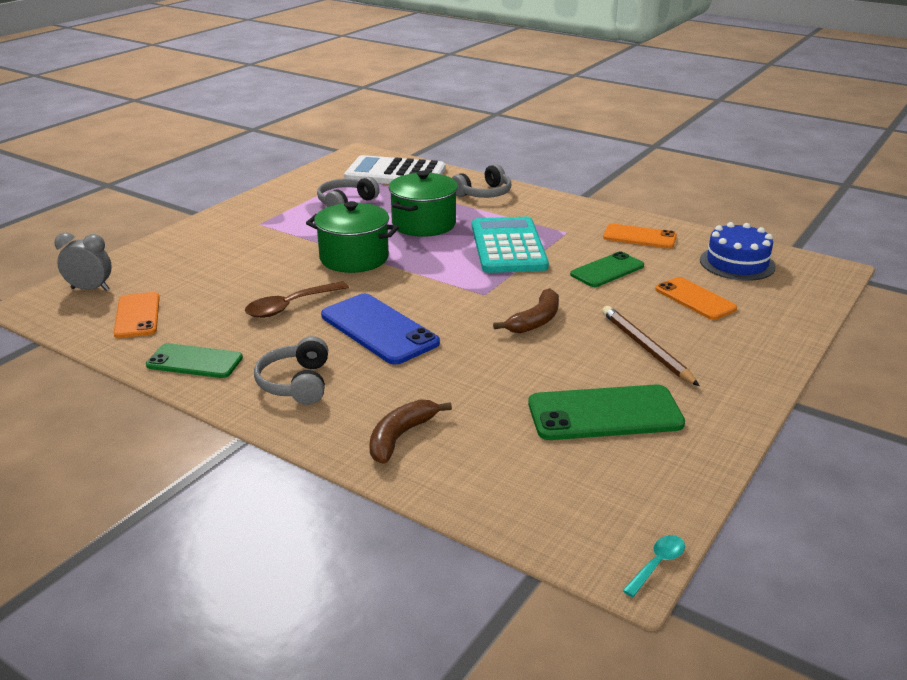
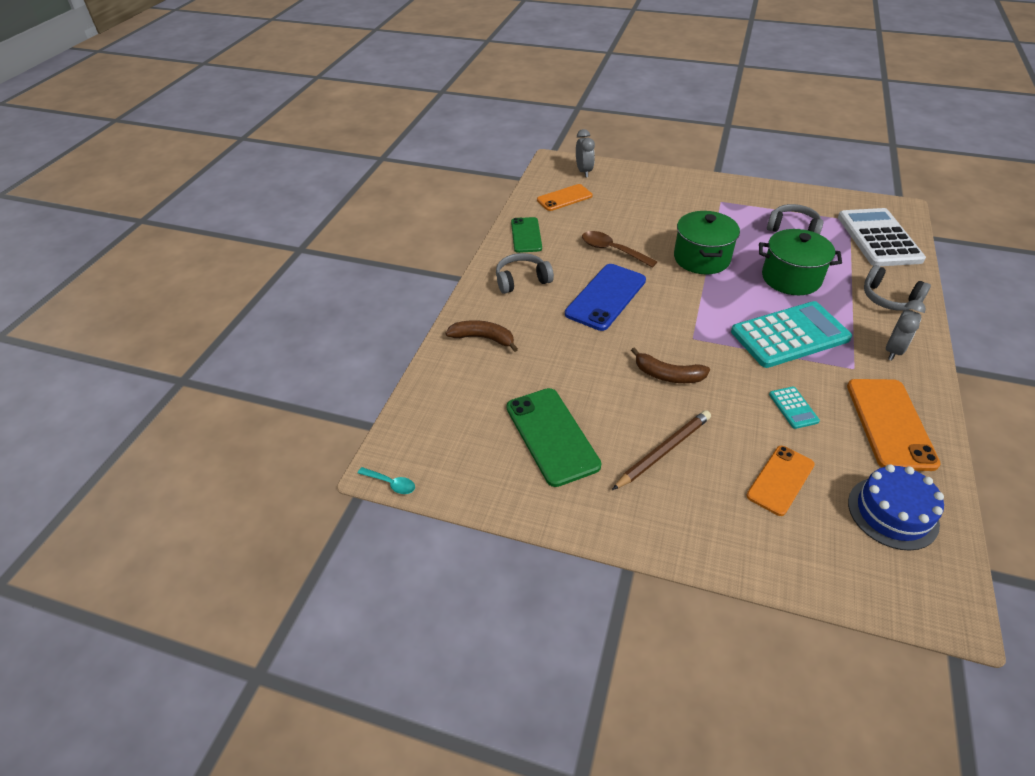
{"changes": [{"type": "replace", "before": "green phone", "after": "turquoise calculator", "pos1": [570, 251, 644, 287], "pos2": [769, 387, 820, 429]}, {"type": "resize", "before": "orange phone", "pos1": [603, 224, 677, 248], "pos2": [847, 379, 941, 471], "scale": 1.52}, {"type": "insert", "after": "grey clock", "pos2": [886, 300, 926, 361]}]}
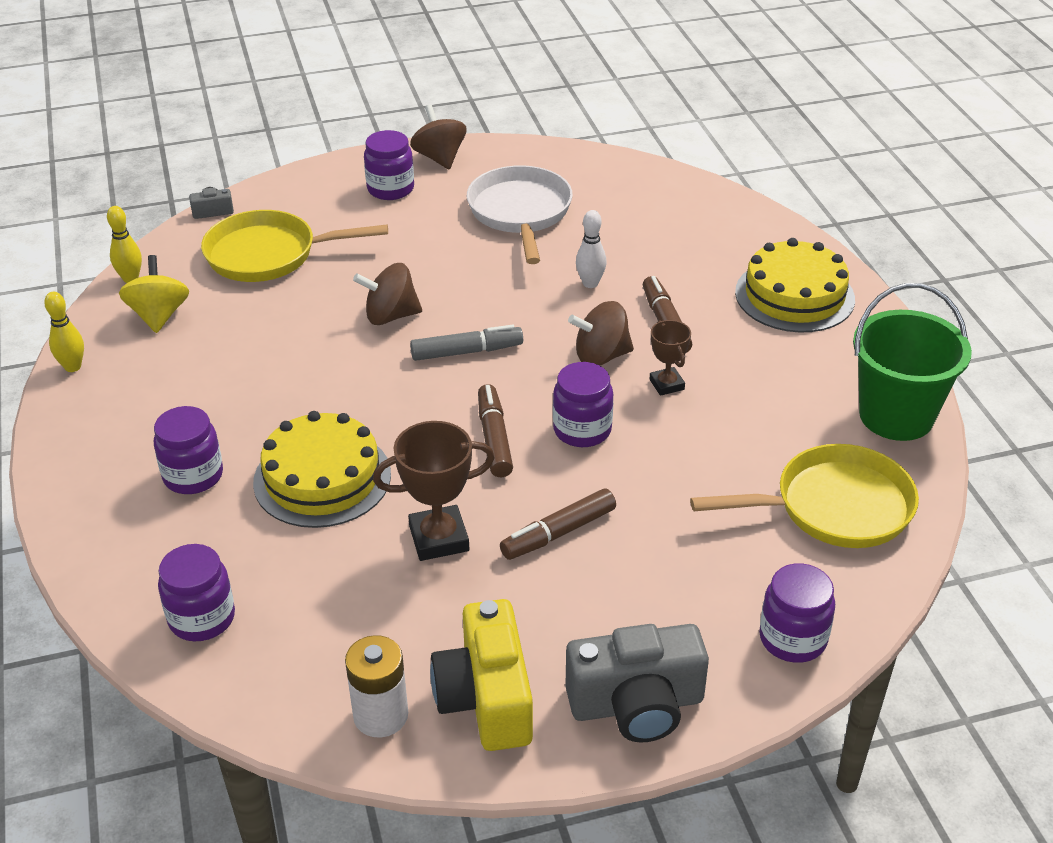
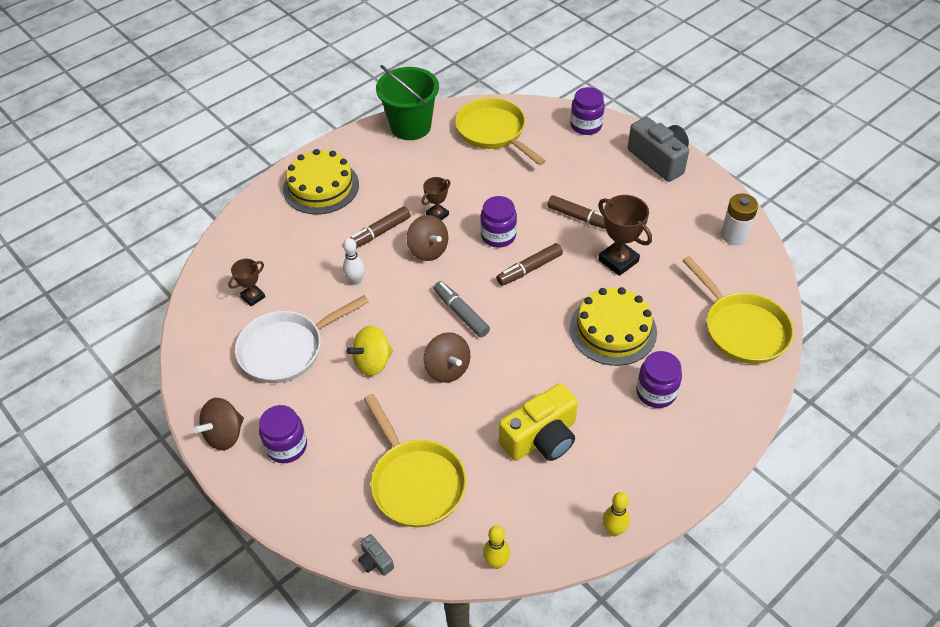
{"changes": [{"type": "move", "before": "yellow spinning top", "pos1": [119, 255, 189, 333], "pos2": [346, 326, 393, 376]}, {"type": "replace", "before": "purple jar", "after": "yellow pan", "pos1": [158, 544, 235, 641], "pos2": [682, 256, 794, 364]}, {"type": "move", "before": "yellow camera", "pos1": [430, 599, 533, 751], "pos2": [499, 383, 578, 461]}, {"type": "insert", "after": "brown trophy", "pos2": [228, 259, 265, 307]}]}
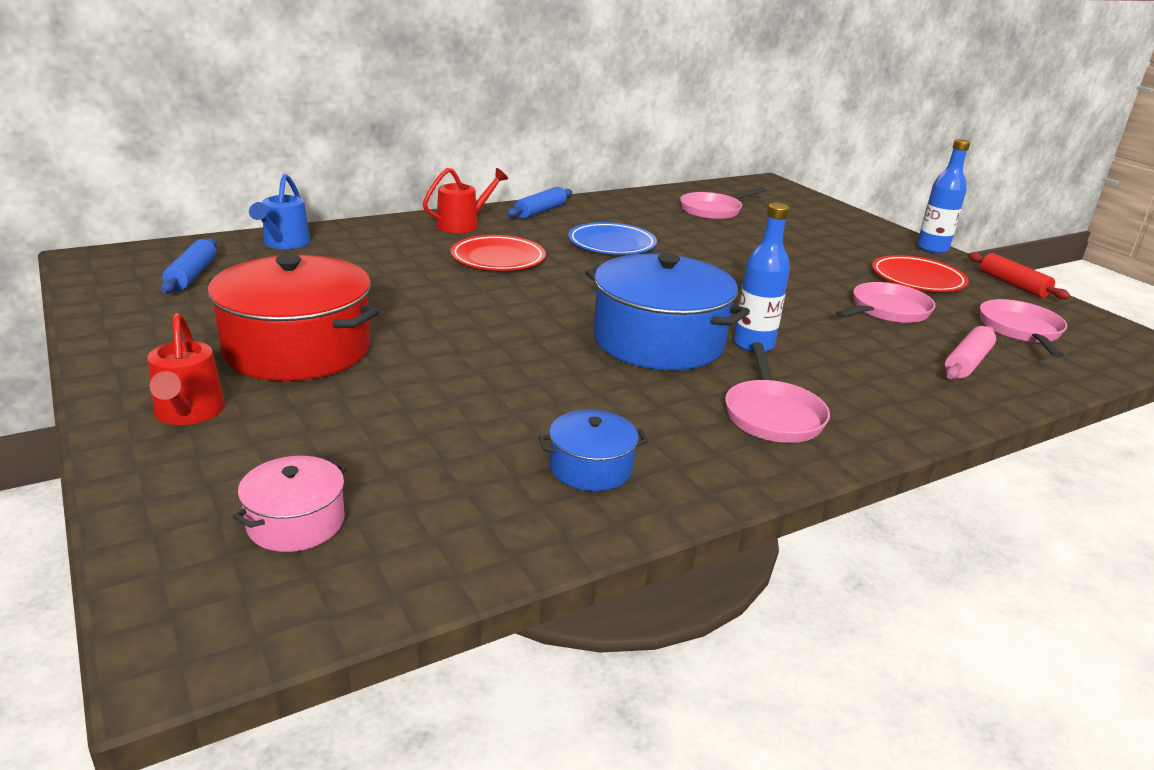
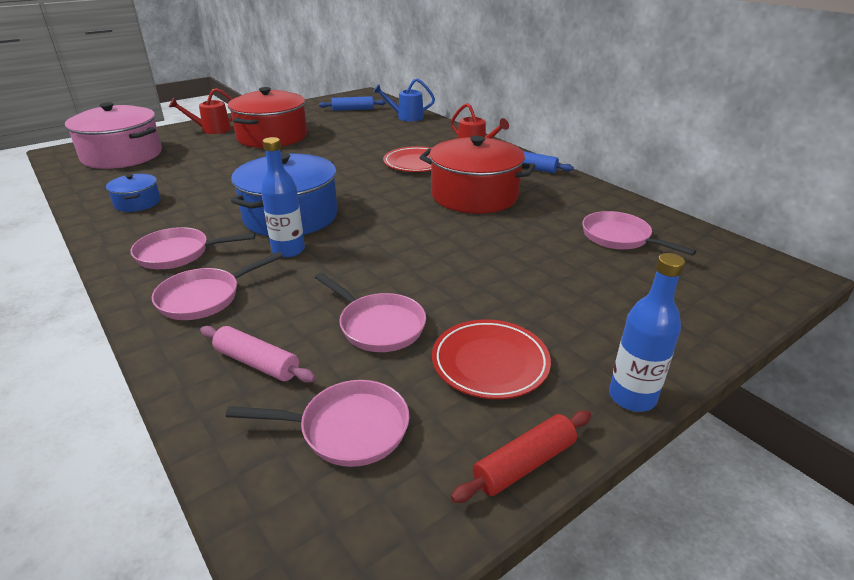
{"changes": [{"type": "resize", "before": "pink pot", "pos1": [233, 456, 347, 552], "pos2": [65, 102, 162, 169], "scale": 2.06}, {"type": "replace", "before": "blue plate", "after": "red pot", "pos1": [568, 222, 657, 255], "pos2": [419, 136, 535, 214]}, {"type": "insert", "after": "pink pan", "pos2": [152, 252, 283, 320]}]}
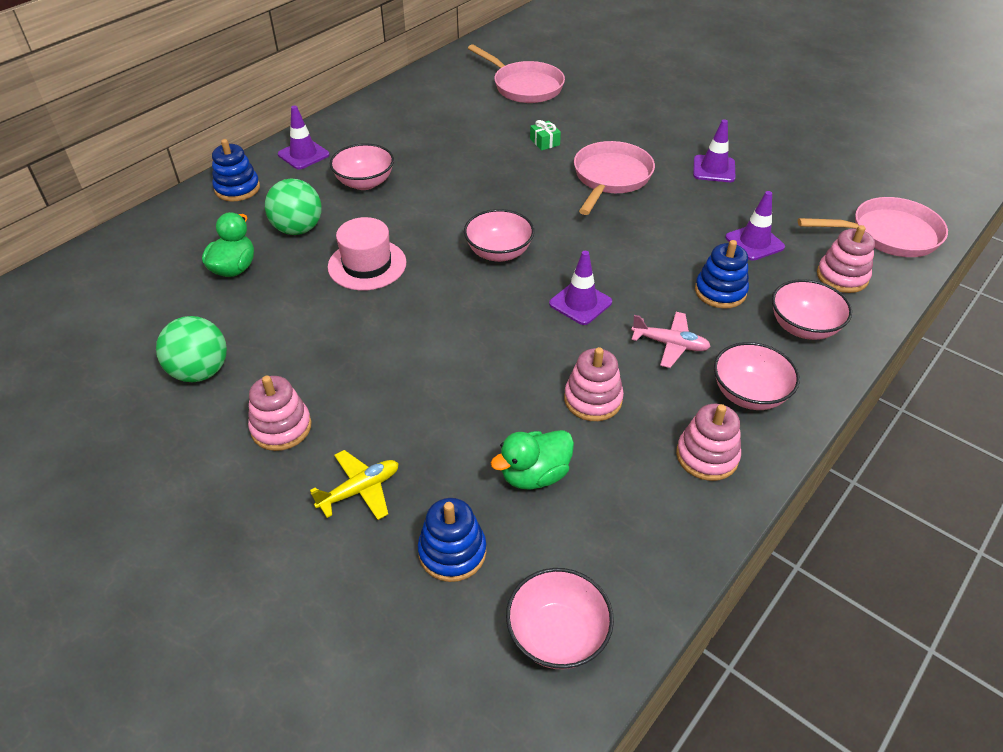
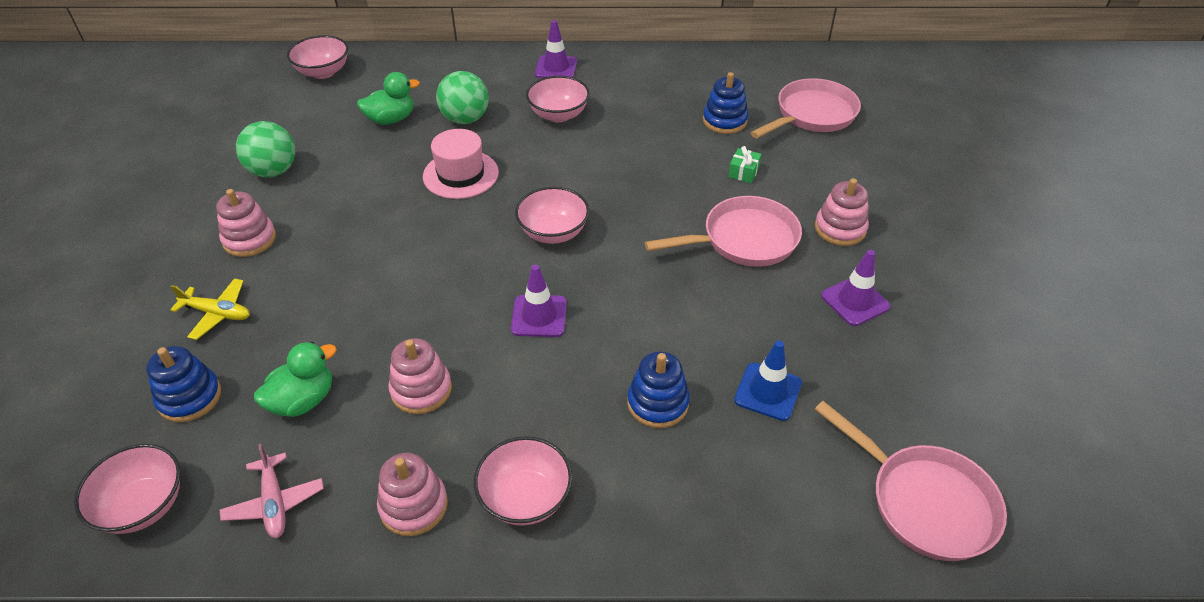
{"changes": [{"type": "move", "before": "blue stacking toy", "pos1": [212, 139, 260, 202], "pos2": [703, 72, 748, 134]}, {"type": "rotate", "before": "pink pan", "pos1": [468, 44, 565, 103], "pos2": [750, 78, 861, 138], "turn": -135}, {"type": "rotate", "before": "green duck", "pos1": [491, 430, 574, 490], "pos2": [254, 342, 337, 417], "turn": 120}, {"type": "move", "before": "pink plane", "pos1": [631, 312, 711, 368], "pos2": [220, 444, 324, 538]}, {"type": "recolor", "before": "purple traffic cone", "after": "blue traffic cone", "pos1": [725, 191, 785, 261], "pos2": [734, 341, 802, 421]}, {"type": "move", "before": "pink bowl", "pos1": [772, 279, 852, 340], "pos2": [287, 35, 348, 79]}, {"type": "move", "before": "pink stacking toy", "pos1": [817, 225, 875, 293], "pos2": [815, 178, 869, 246]}]}
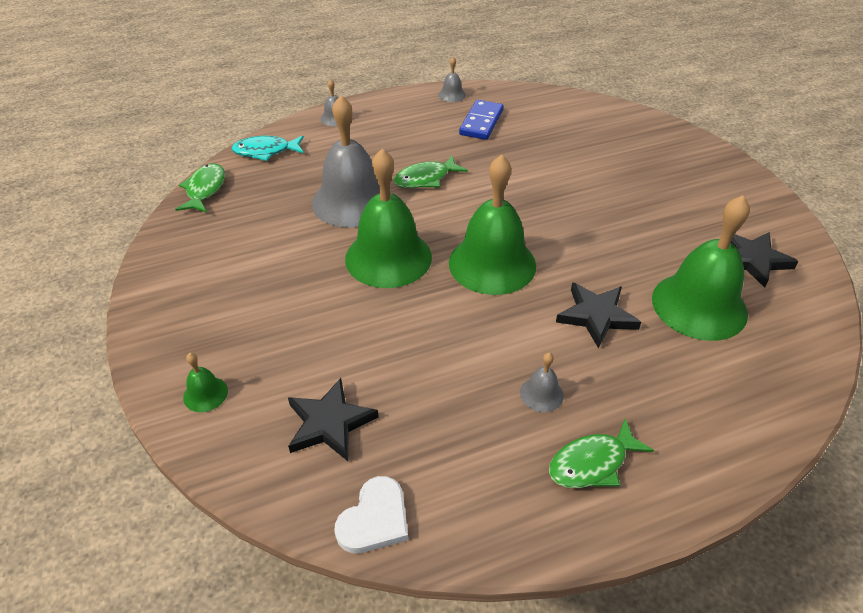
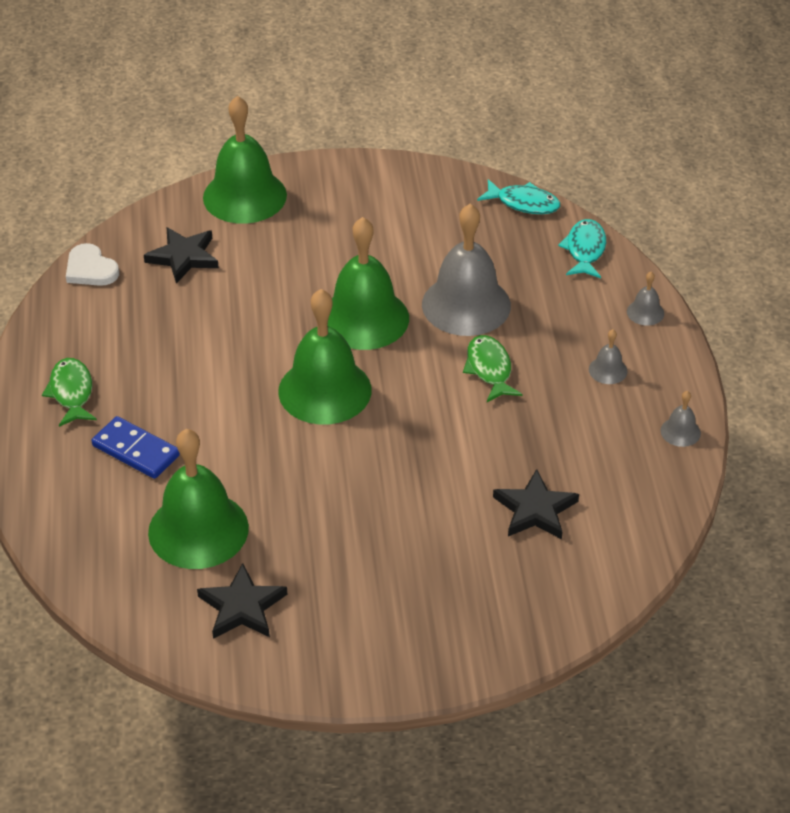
{"changes": [{"type": "recolor", "before": "green fish", "after": "turquoise fish", "pos1": [175, 163, 225, 213], "pos2": [477, 179, 561, 214]}, {"type": "resize", "before": "green bell", "pos1": [183, 353, 228, 412], "pos2": [203, 96, 287, 224], "scale": 2.38}, {"type": "move", "before": "blue domino", "pos1": [459, 100, 504, 140], "pos2": [91, 416, 180, 479]}, {"type": "move", "before": "grey bell", "pos1": [520, 353, 564, 412], "pos2": [589, 329, 628, 384]}, {"type": "move", "before": "black star", "pos1": [556, 282, 641, 349], "pos2": [493, 469, 579, 539]}]}
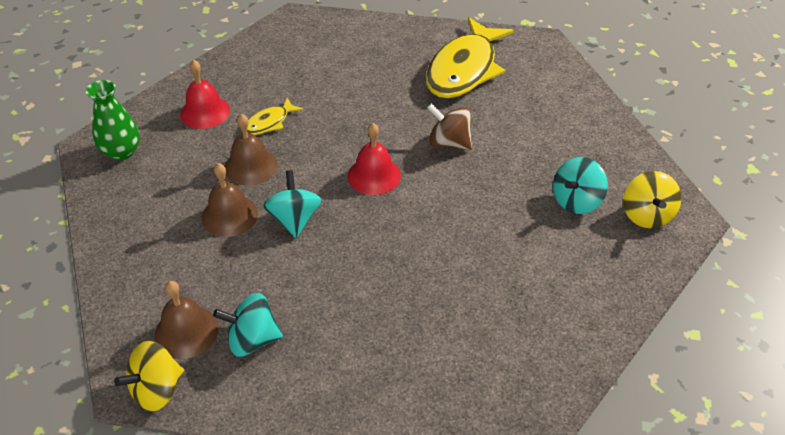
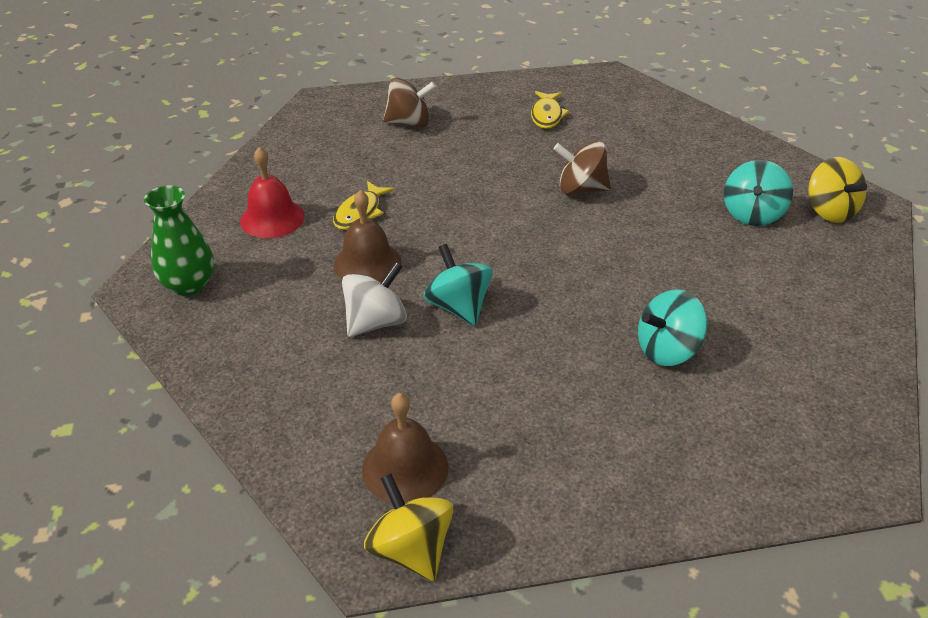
{"changes": [{"type": "rotate", "before": "yellow spinning top", "pos1": [114, 341, 184, 411], "pos2": [364, 473, 453, 581], "turn": 120}, {"type": "replace", "before": "brown bell", "after": "white spinning top", "pos1": [202, 163, 258, 237], "pos2": [342, 262, 407, 337]}, {"type": "move", "before": "turquoise spinning top", "pos1": [213, 293, 283, 357], "pos2": [638, 289, 707, 366]}, {"type": "delete", "before": "red bell", "pos1": [348, 123, 401, 195]}, {"type": "resize", "before": "yellow fish", "pos1": [426, 17, 514, 98], "pos2": [531, 91, 570, 129], "scale": 0.46}, {"type": "insert", "after": "brown spinning top", "pos2": [383, 78, 436, 128]}]}
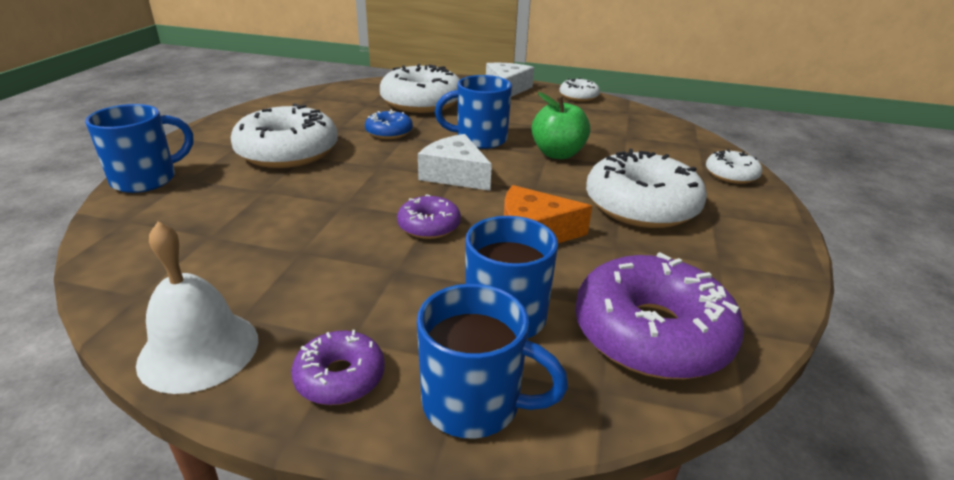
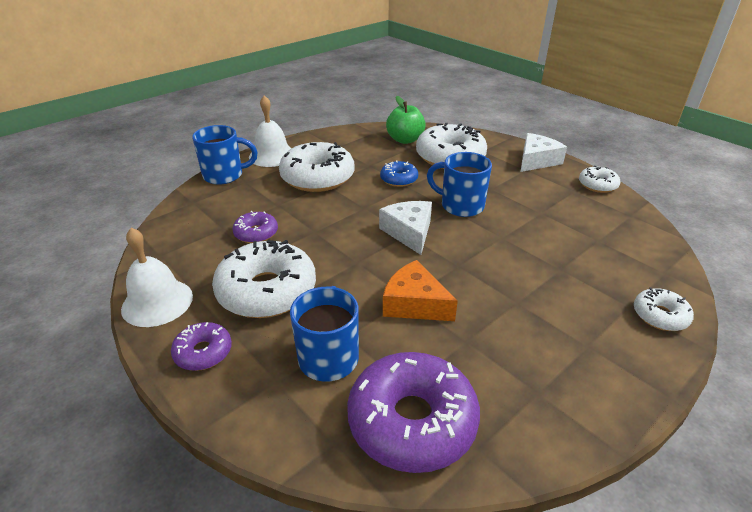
{"changes": [{"type": "move", "before": "purple donut", "pos1": [397, 194, 461, 239], "pos2": [232, 211, 278, 243]}, {"type": "delete", "before": "blue mug", "pos1": [417, 284, 568, 438]}, {"type": "move", "before": "green apple", "pos1": [532, 92, 590, 159], "pos2": [386, 96, 426, 144]}, {"type": "move", "before": "white donut", "pos1": [586, 148, 707, 228], "pos2": [212, 240, 316, 318]}, {"type": "insert", "after": "white bell", "pos2": [249, 95, 292, 167]}]}
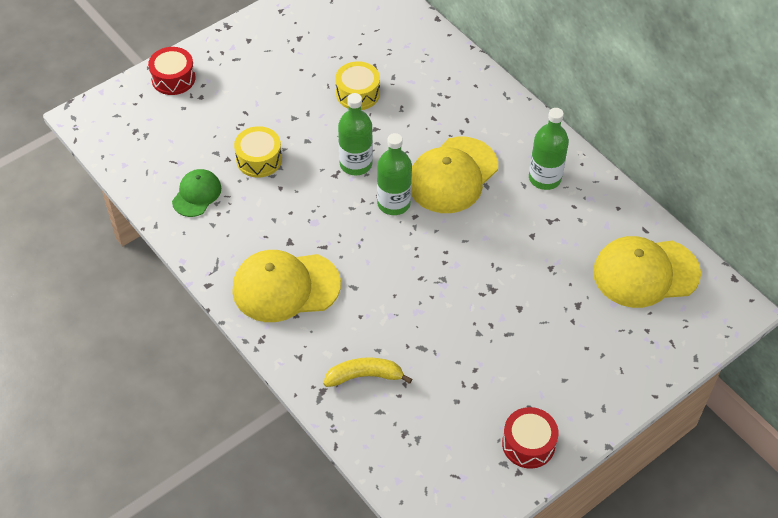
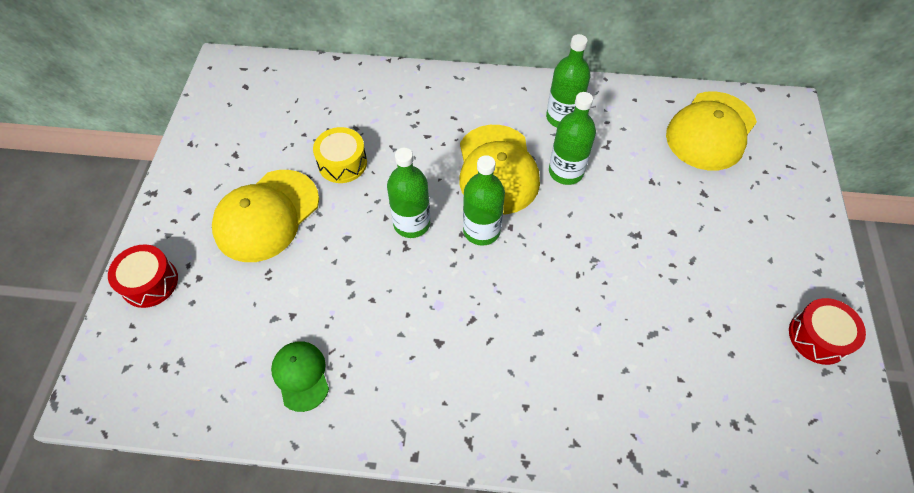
{"changes": [{"type": "move", "before": "yellow cap", "pos1": [232, 250, 341, 322], "pos2": [212, 170, 319, 262]}, {"type": "delete", "before": "yellow drum", "pos1": [234, 126, 282, 178]}, {"type": "delete", "before": "yellow banana", "pos1": [324, 357, 412, 387]}, {"type": "insert", "after": "green bottle", "pos2": [549, 92, 596, 185]}]}
